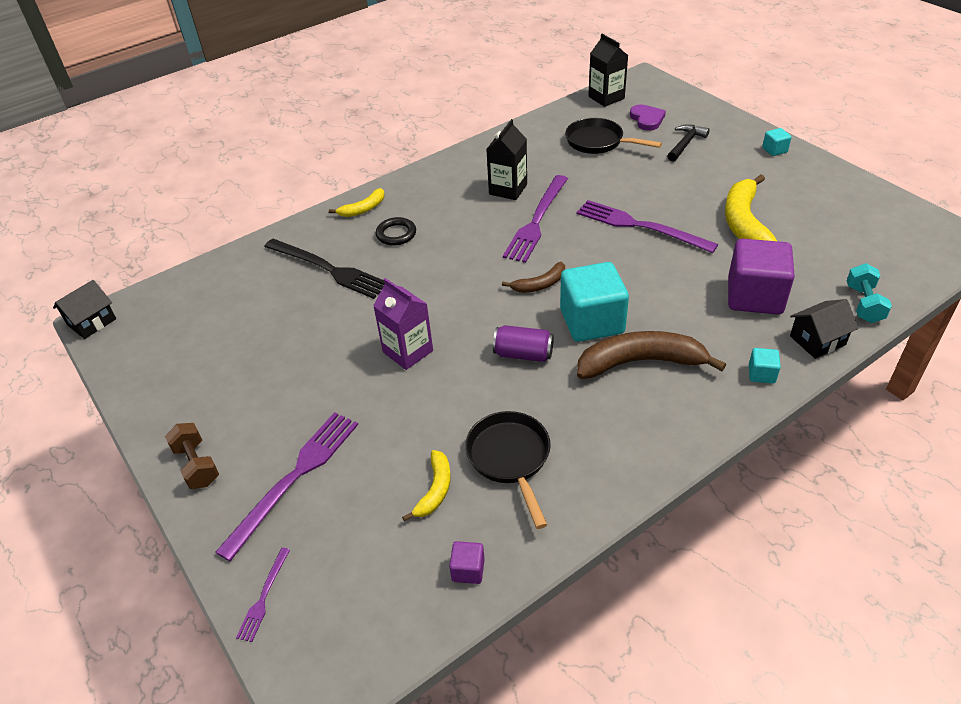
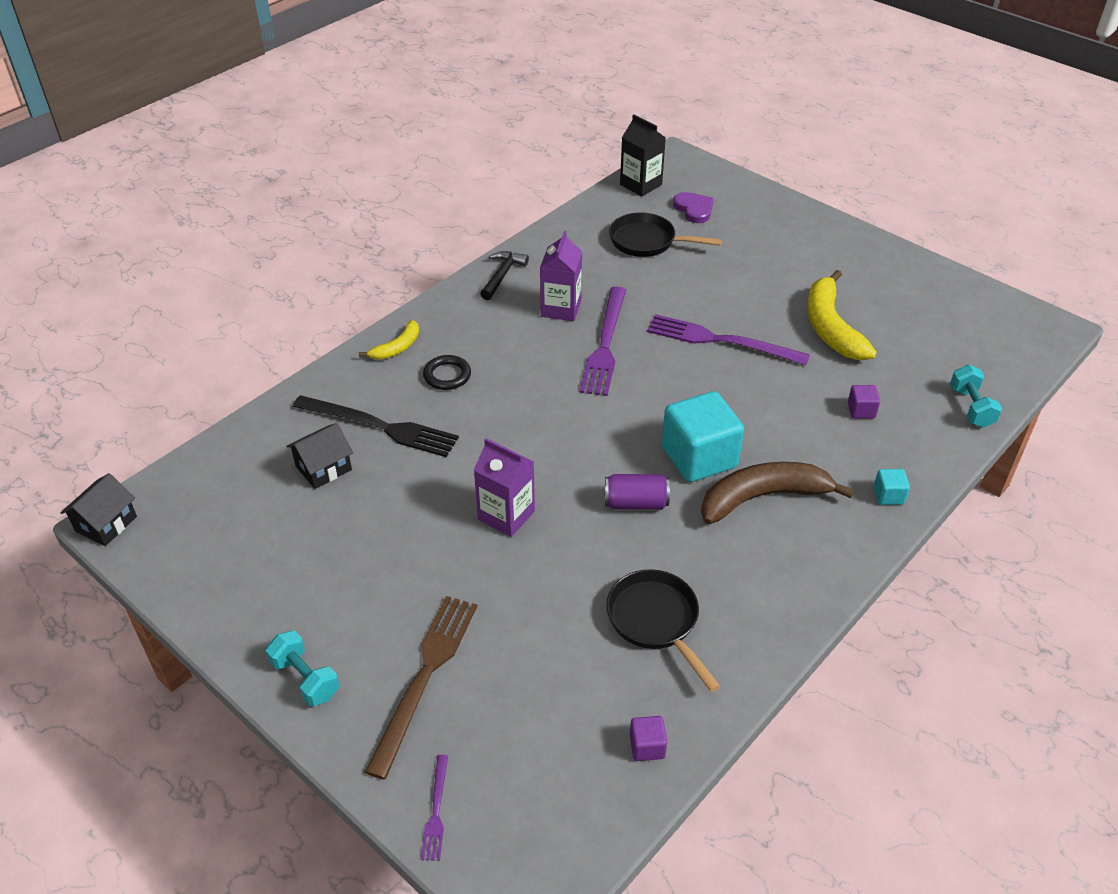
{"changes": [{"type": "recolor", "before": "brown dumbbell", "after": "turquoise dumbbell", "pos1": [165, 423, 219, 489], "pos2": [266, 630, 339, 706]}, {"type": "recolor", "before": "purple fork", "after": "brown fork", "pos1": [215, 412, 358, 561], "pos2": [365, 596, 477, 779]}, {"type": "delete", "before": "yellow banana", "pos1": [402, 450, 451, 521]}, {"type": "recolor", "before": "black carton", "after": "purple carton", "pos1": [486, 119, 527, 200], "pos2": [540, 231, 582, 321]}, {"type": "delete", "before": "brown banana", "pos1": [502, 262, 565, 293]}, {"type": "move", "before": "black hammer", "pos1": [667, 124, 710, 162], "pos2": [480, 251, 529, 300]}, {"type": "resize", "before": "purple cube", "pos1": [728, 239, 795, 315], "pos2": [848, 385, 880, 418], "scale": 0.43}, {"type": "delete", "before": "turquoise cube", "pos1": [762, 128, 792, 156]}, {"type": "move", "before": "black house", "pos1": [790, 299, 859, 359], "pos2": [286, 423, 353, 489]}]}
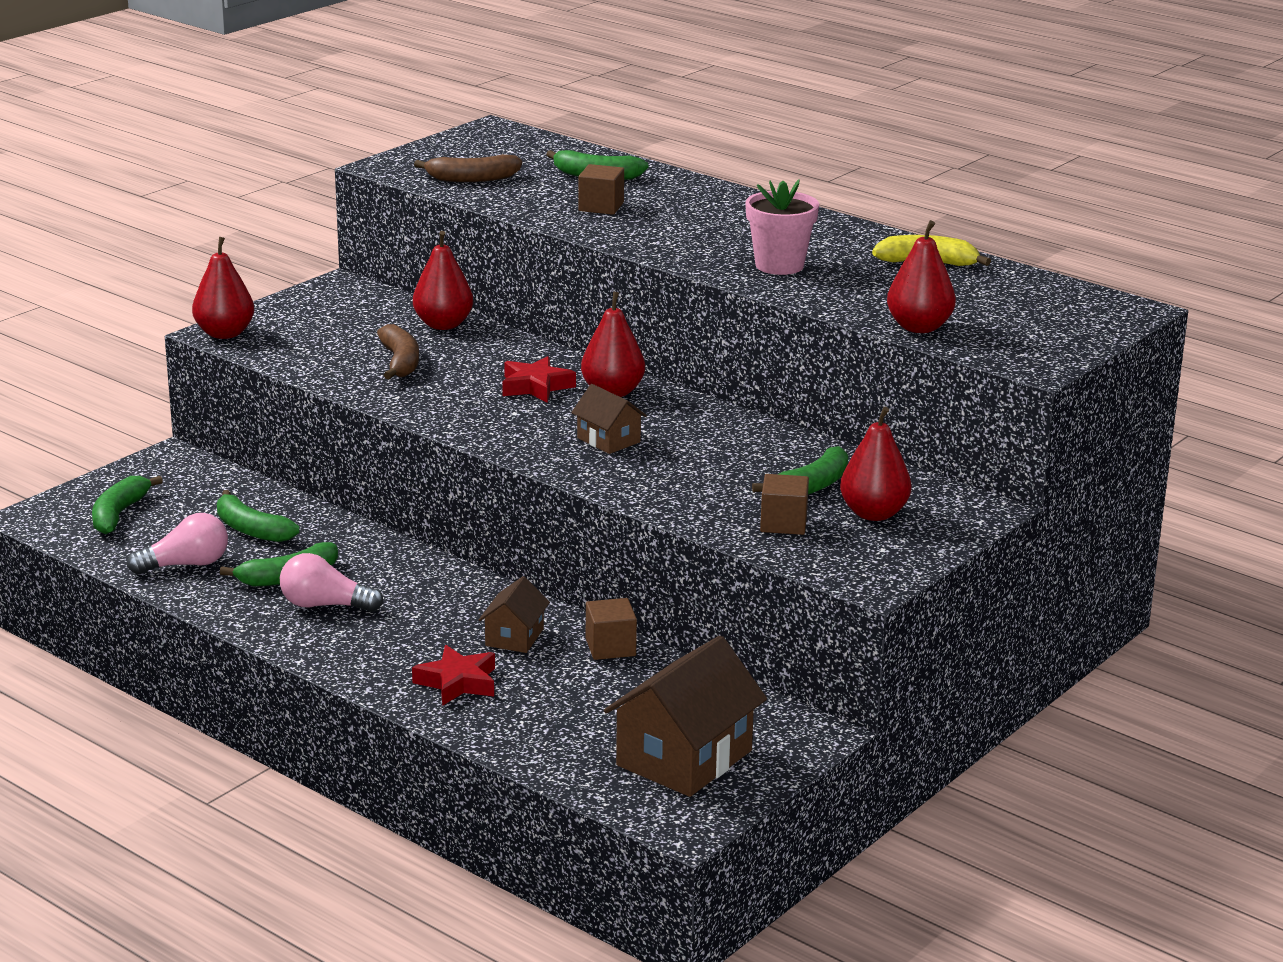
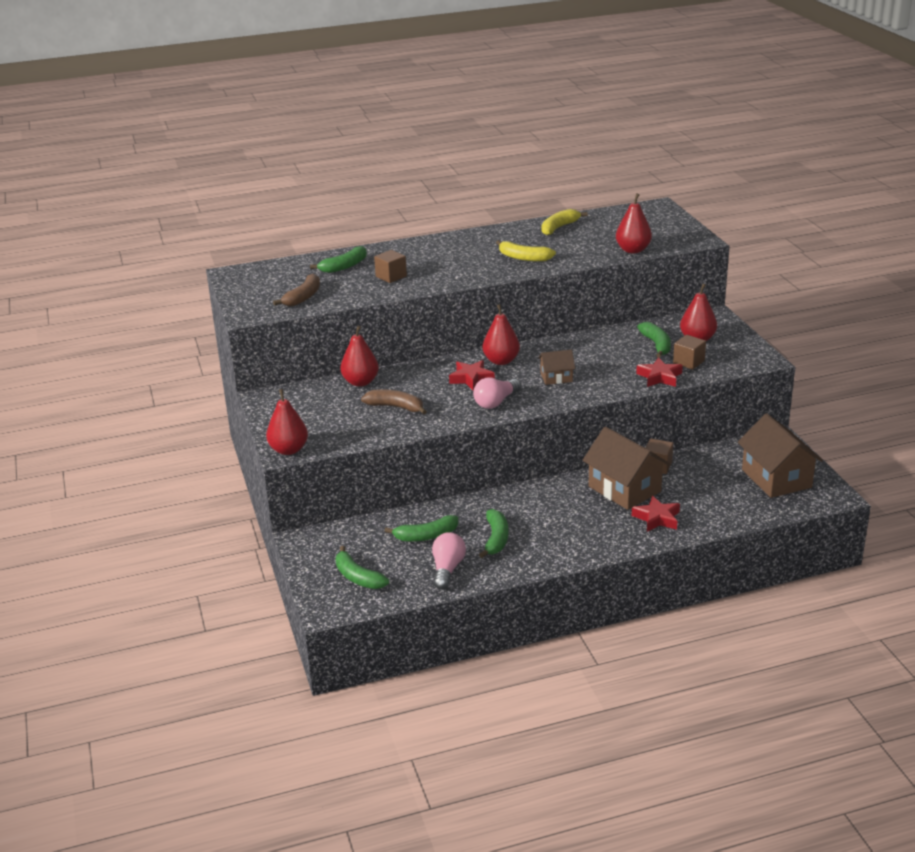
{"changes": [{"type": "move", "before": "pink light bulb", "pos1": [280, 553, 383, 612], "pos2": [473, 377, 521, 409]}, {"type": "resize", "before": "brown house", "pos1": [479, 576, 550, 653], "pos2": [582, 427, 670, 510], "scale": 1.91}, {"type": "replace", "before": "pink flower pot", "after": "yellow banana", "pos1": [745, 179, 819, 275], "pos2": [496, 240, 556, 262]}, {"type": "insert", "after": "red star", "pos2": [636, 357, 683, 387]}]}
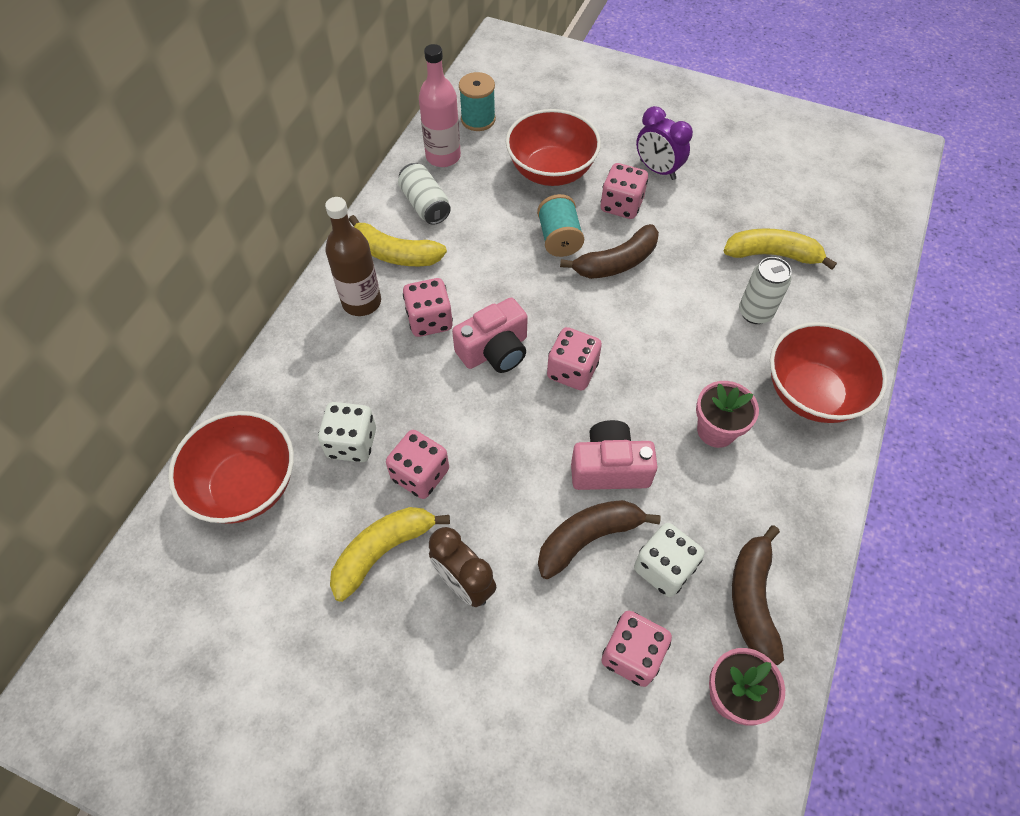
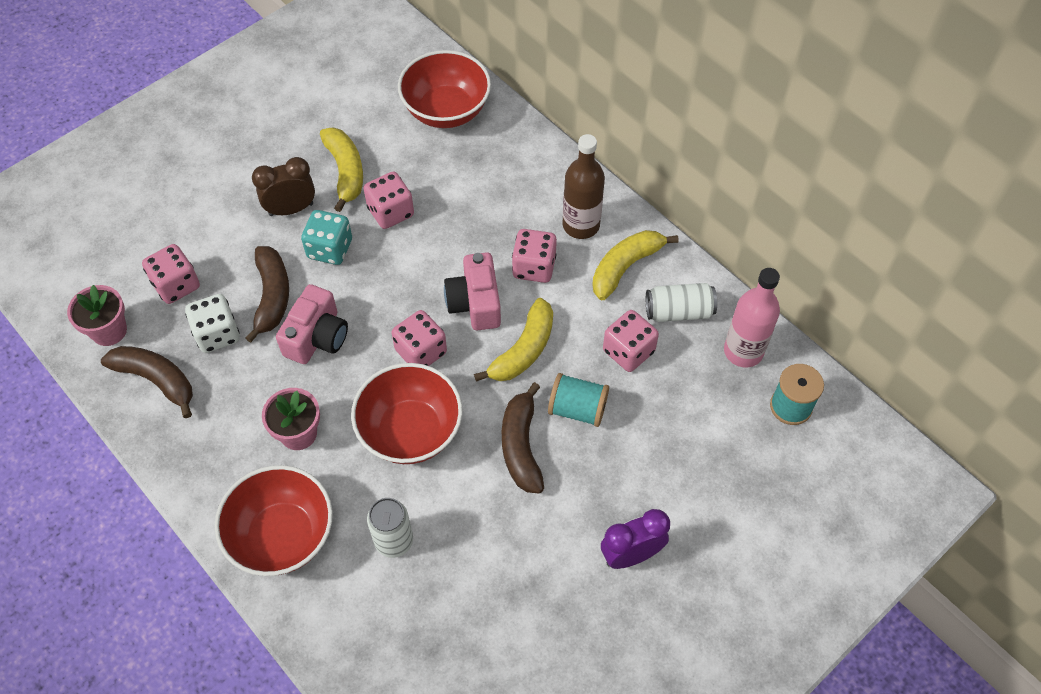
{"changes": [{"type": "delete", "before": "white dice", "pos1": [318, 402, 376, 462]}, {"type": "move", "before": "red bowl", "pos1": [506, 109, 601, 186], "pos2": [351, 363, 462, 464]}, {"type": "move", "before": "pink dice", "pos1": [601, 163, 648, 219], "pos2": [603, 310, 659, 372]}, {"type": "move", "before": "yellow banana", "pos1": [724, 228, 837, 270], "pos2": [474, 298, 553, 381]}, {"type": "insert", "after": "turquoise dice", "pos2": [301, 210, 352, 265]}]}
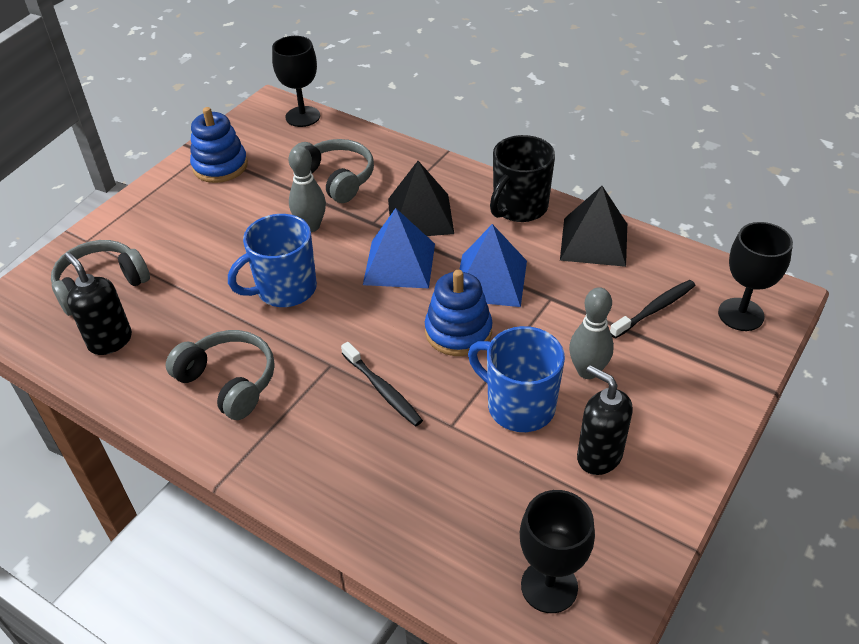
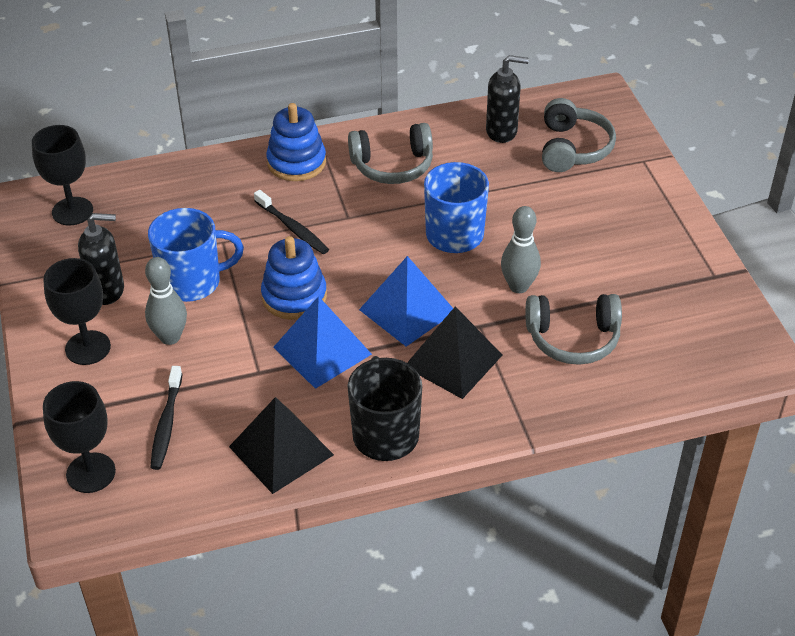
{"changes": [{"type": "move", "before": "blue stacking toy", "pos1": [190, 107, 248, 183], "pos2": [266, 103, 326, 181]}, {"type": "move", "before": "black goblet", "pos1": [272, 36, 320, 127], "pos2": [44, 258, 111, 365]}, {"type": "rotate", "before": "black toothbrush", "pos1": [341, 342, 423, 427], "pos2": [254, 190, 329, 254], "turn": -135}]}
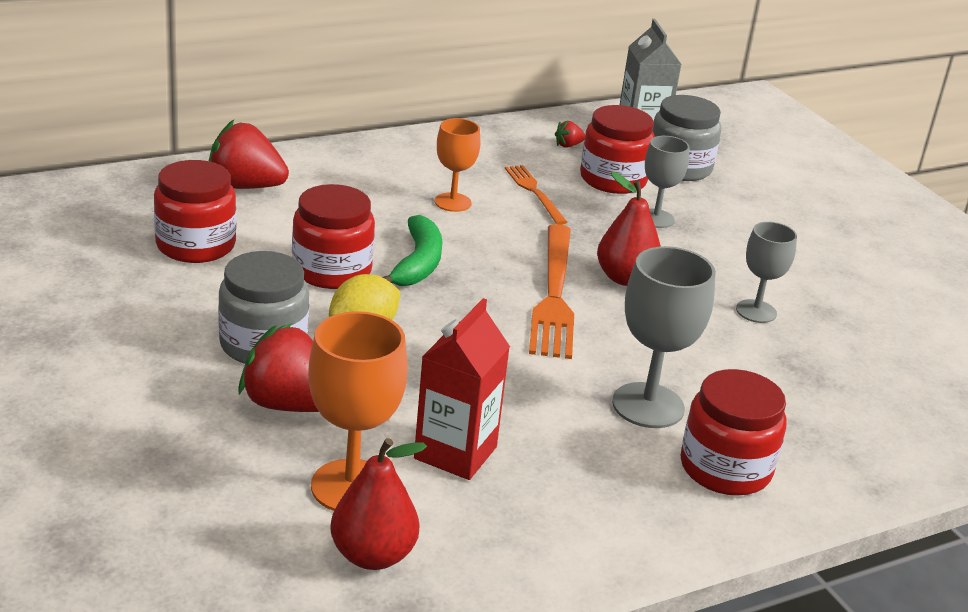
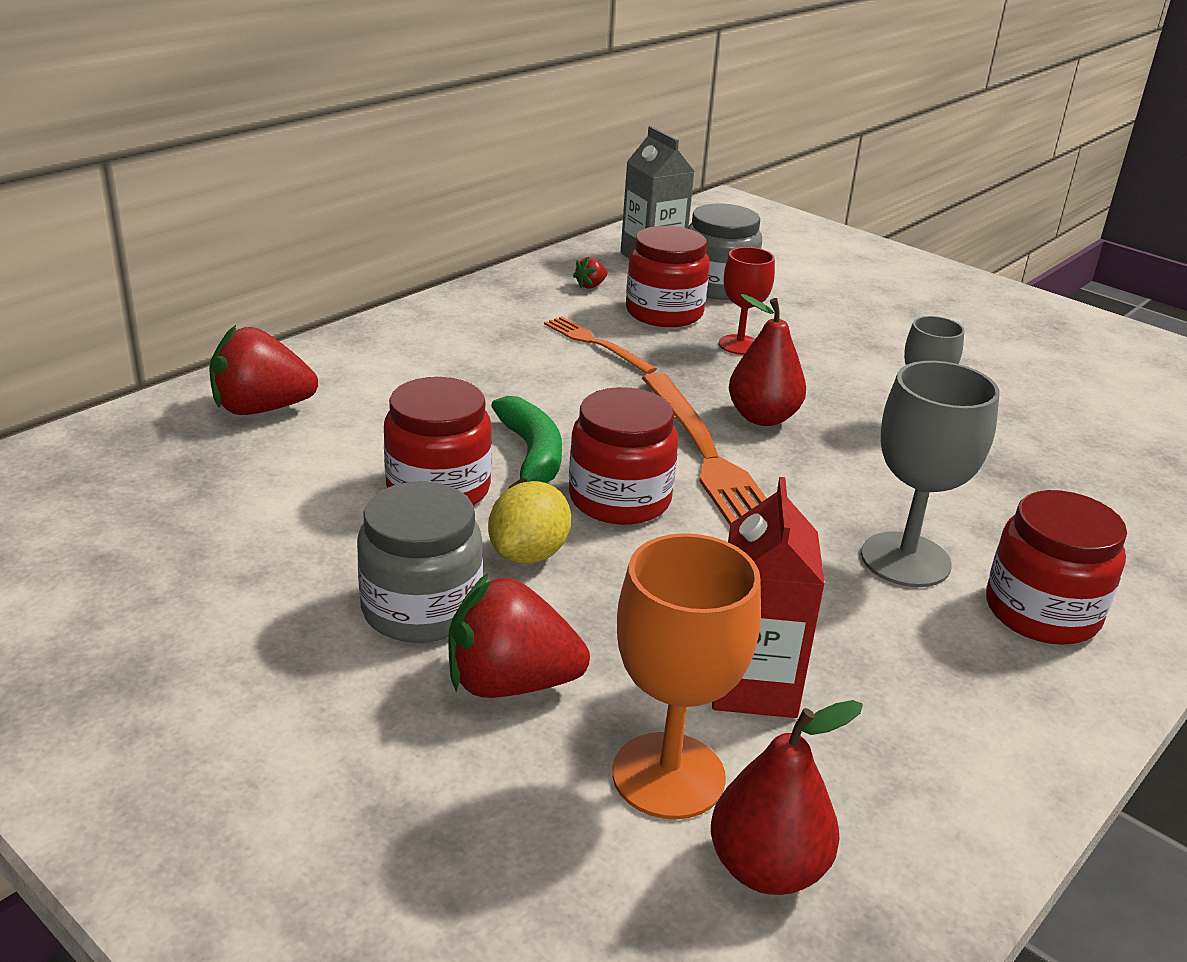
{"changes": [{"type": "move", "before": "red jar", "pos1": [154, 160, 236, 263], "pos2": [569, 387, 678, 525]}, {"type": "delete", "before": "orange goblet", "pos1": [435, 118, 481, 212]}, {"type": "recolor", "before": "grey goblet", "after": "red goblet", "pos1": [645, 136, 690, 228], "pos2": [719, 247, 775, 355]}]}
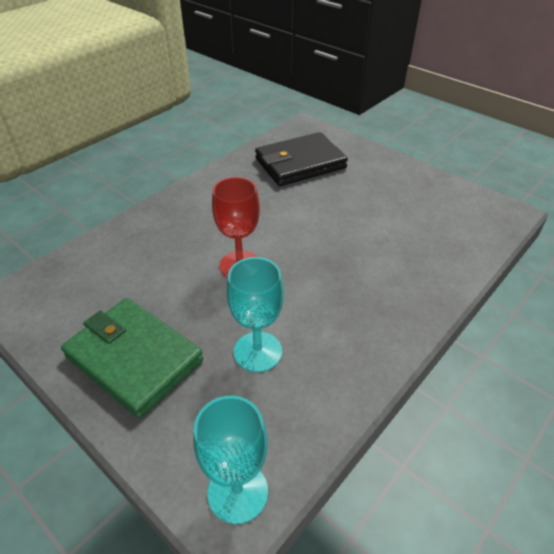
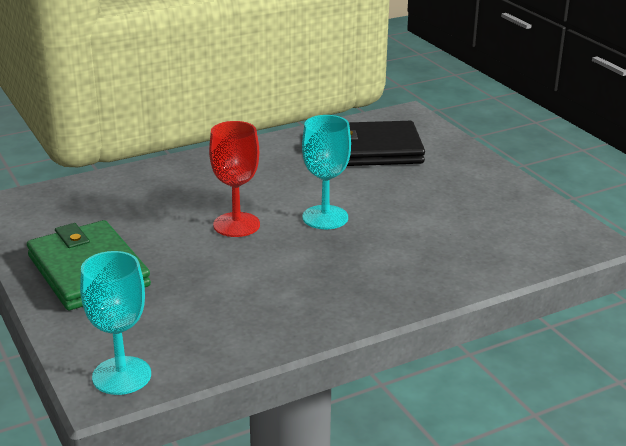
{"changes": [{"type": "move", "before": "turquoise goblet", "pos1": [227, 257, 284, 372], "pos2": [302, 115, 351, 229]}]}
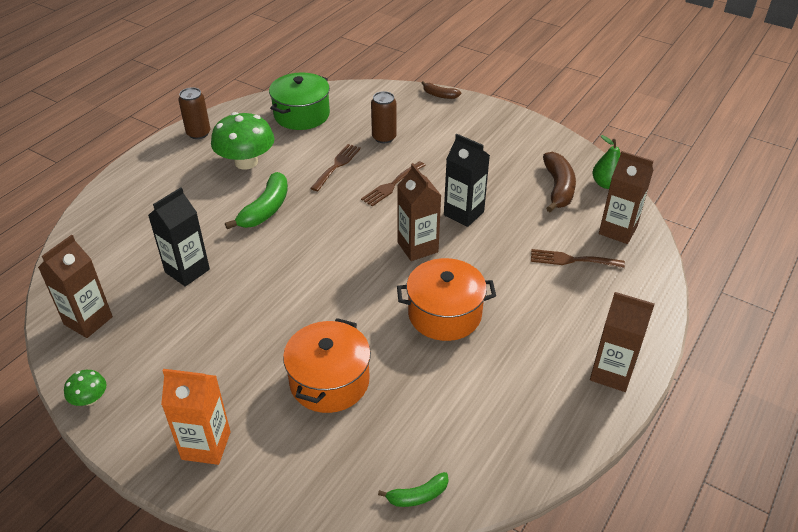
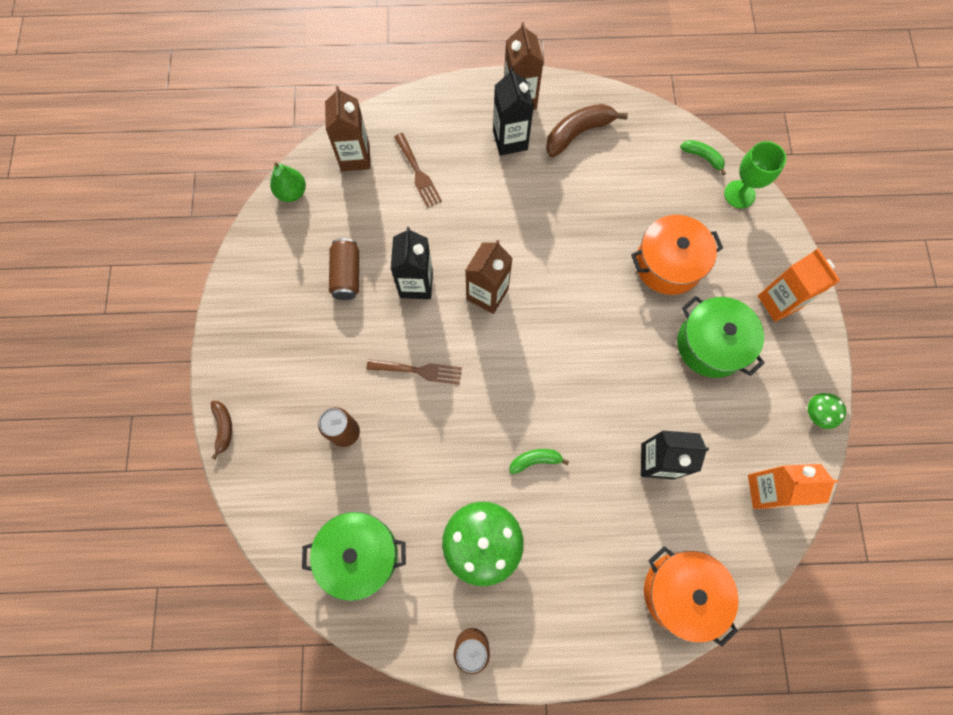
{"changes": [{"type": "recolor", "before": "brown carton", "after": "orange carton", "pos1": [38, 235, 113, 338], "pos2": [748, 464, 838, 509]}, {"type": "resize", "before": "green banana", "pos1": [225, 172, 288, 229], "pos2": [509, 449, 569, 474], "scale": 0.57}, {"type": "delete", "before": "brown fork", "pos1": [310, 144, 361, 191]}, {"type": "move", "before": "orange pot", "pos1": [397, 258, 496, 341], "pos2": [644, 546, 739, 647]}, {"type": "move", "before": "brown banana", "pos1": [543, 152, 576, 212], "pos2": [546, 104, 628, 157]}, {"type": "insert", "after": "brown can", "pos2": [329, 238, 359, 300]}, {"type": "insert", "after": "black carton", "pos2": [493, 67, 534, 156]}, {"type": "insert", "after": "green pot", "pos2": [677, 296, 765, 378]}, {"type": "insert", "after": "green goblet", "pos2": [724, 141, 786, 209]}]}
